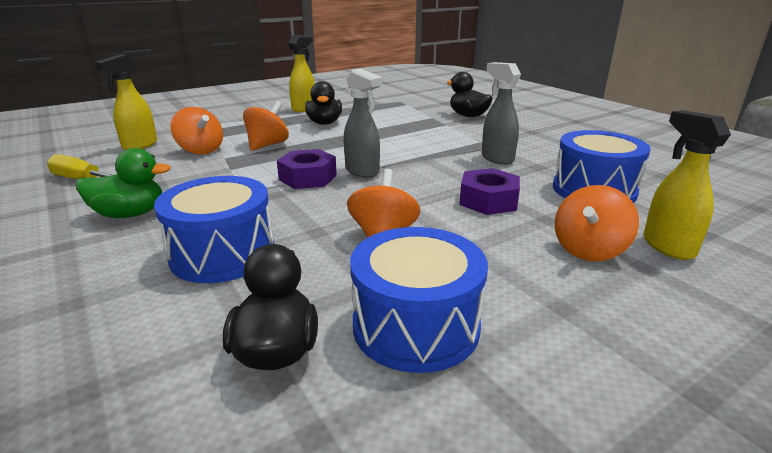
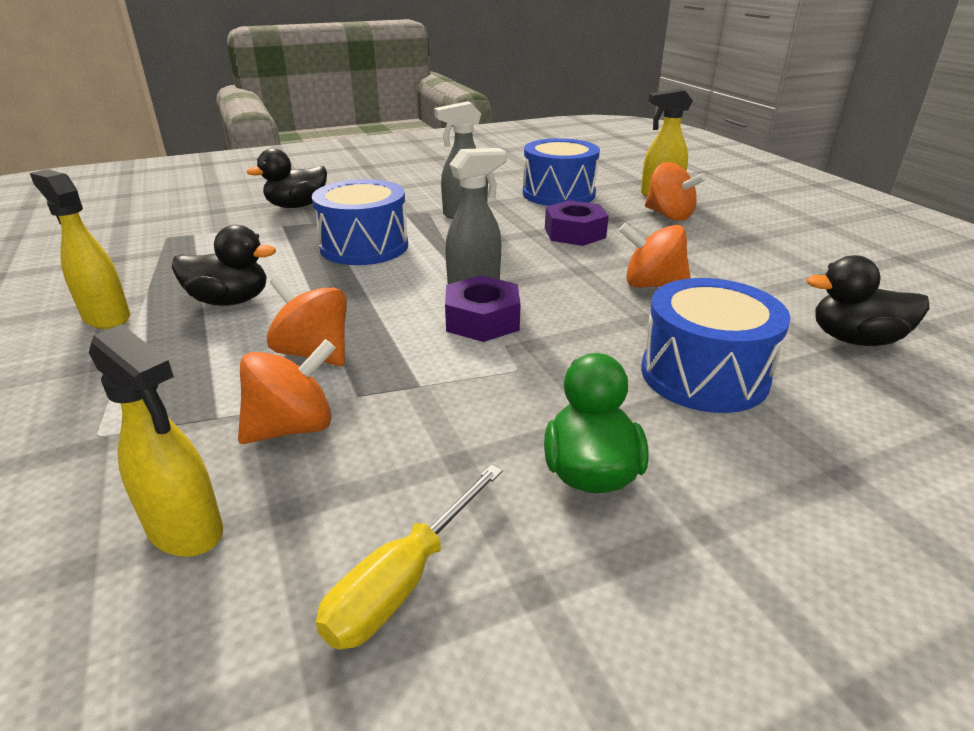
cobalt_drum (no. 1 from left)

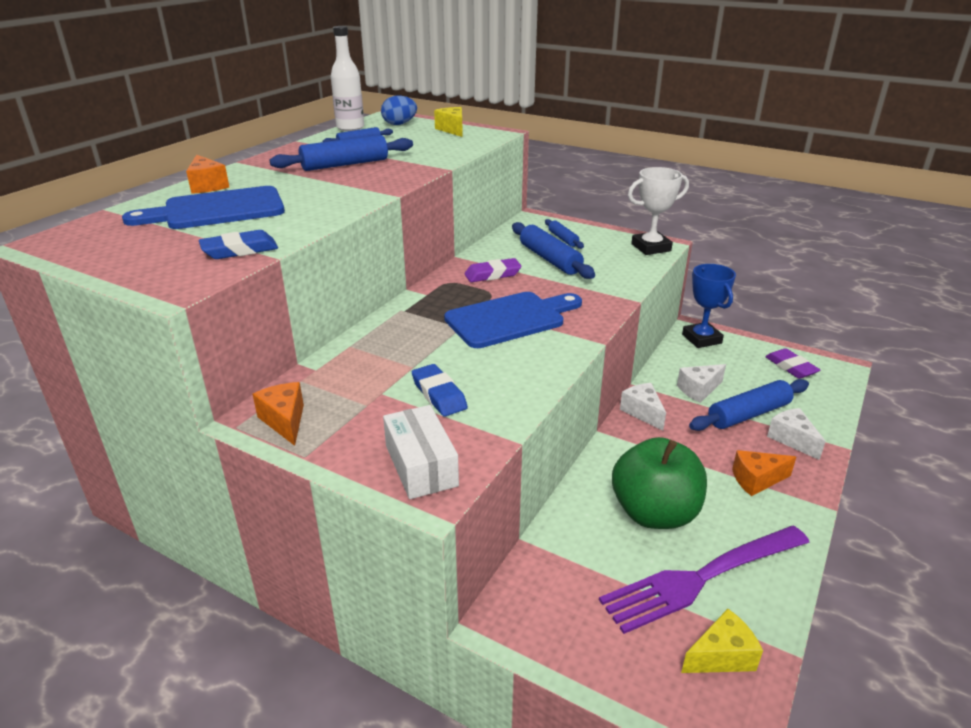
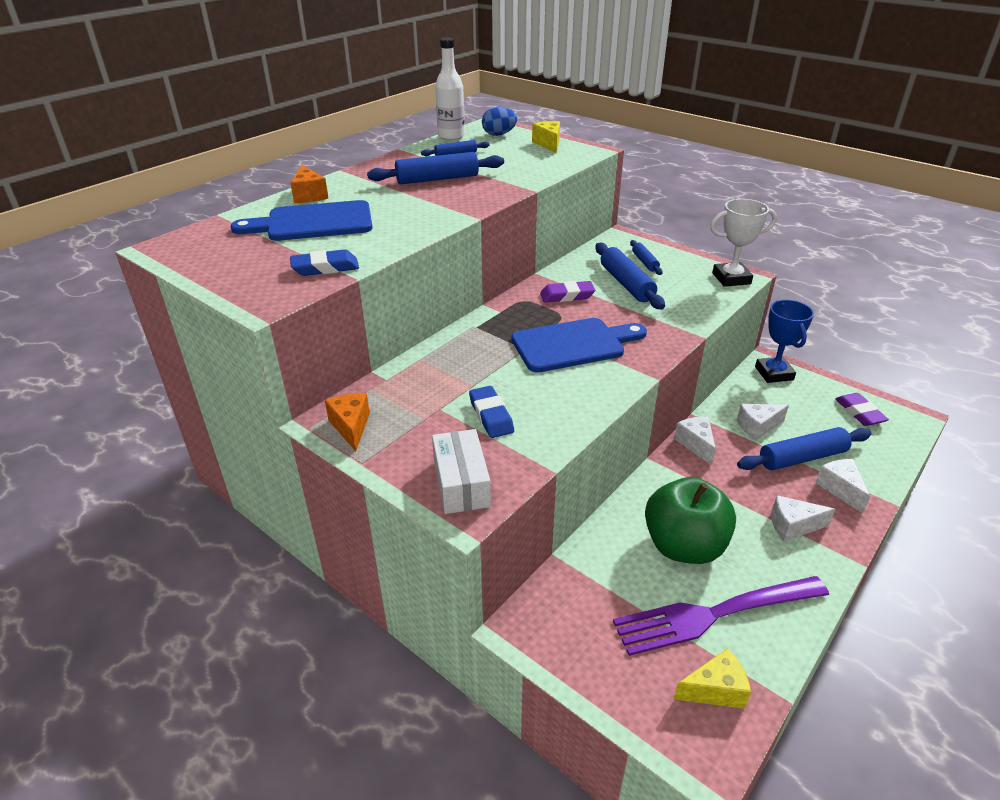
pure_white_piece_of_cheese (no. 3 from left)

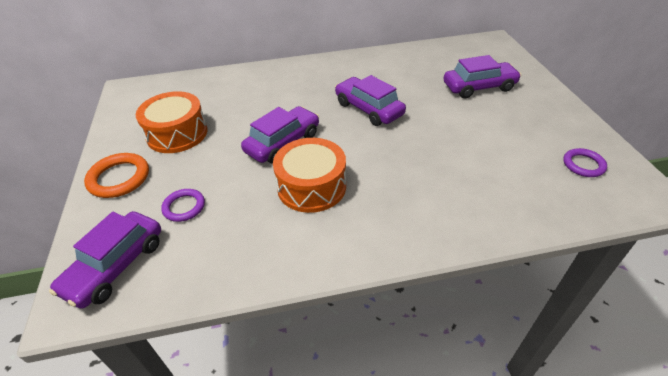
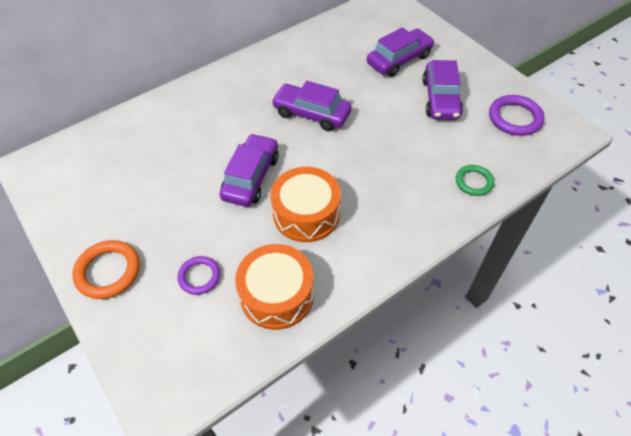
orange_drum (no. 1 from left); purple_automobile (no. 4 from left); emerald_torus; purple_torus (no. 2 from left)

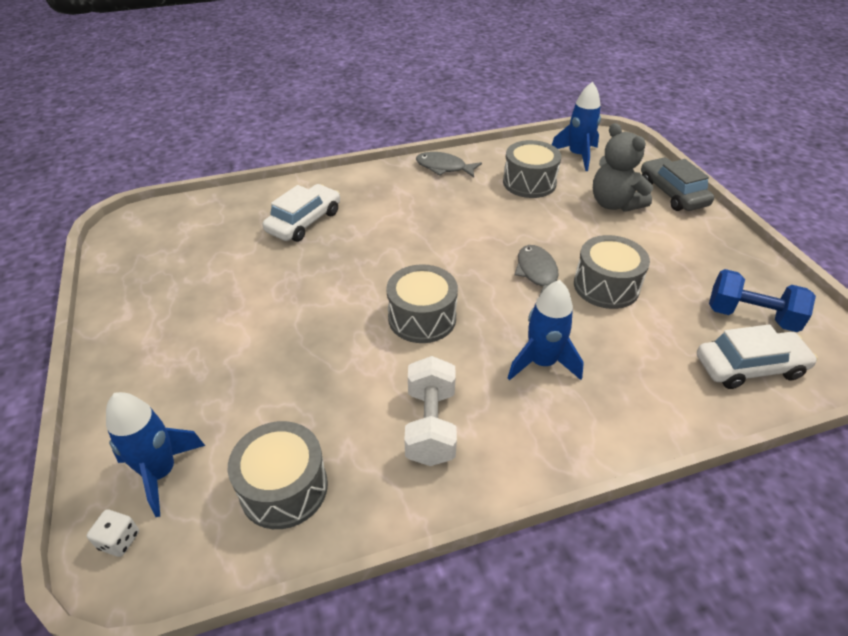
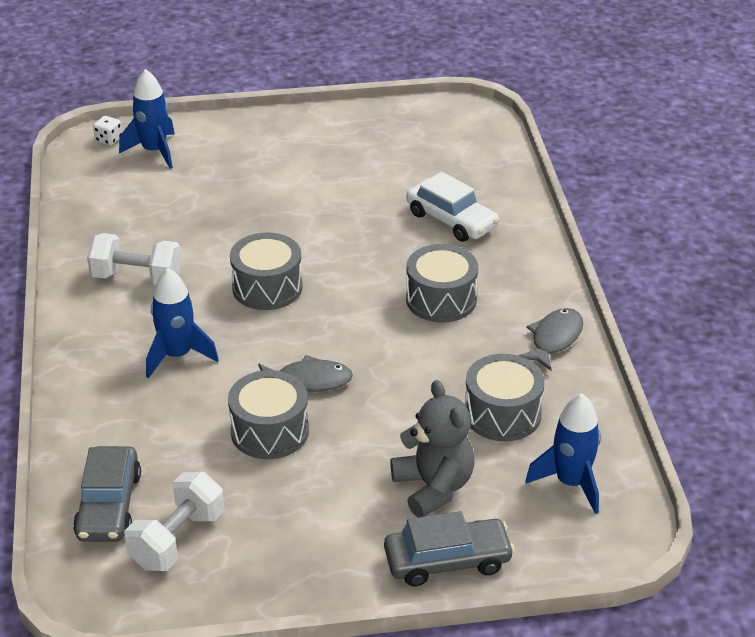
grey_automobile (no. 1 from left); pure_white_dumbbell (no. 2 from left); grey_teddy_bear; grey_drum (no. 3 from left)

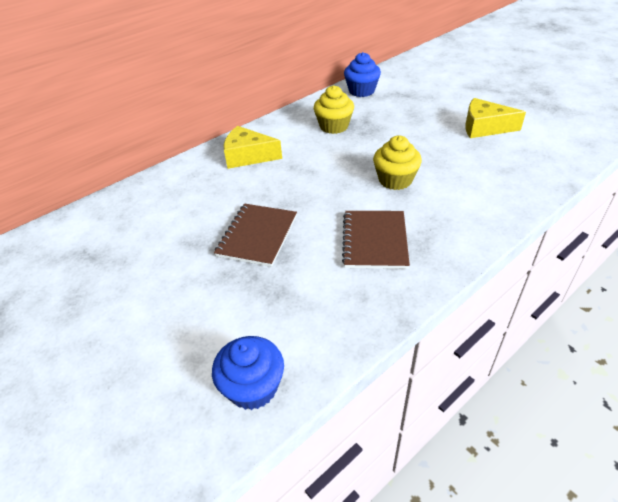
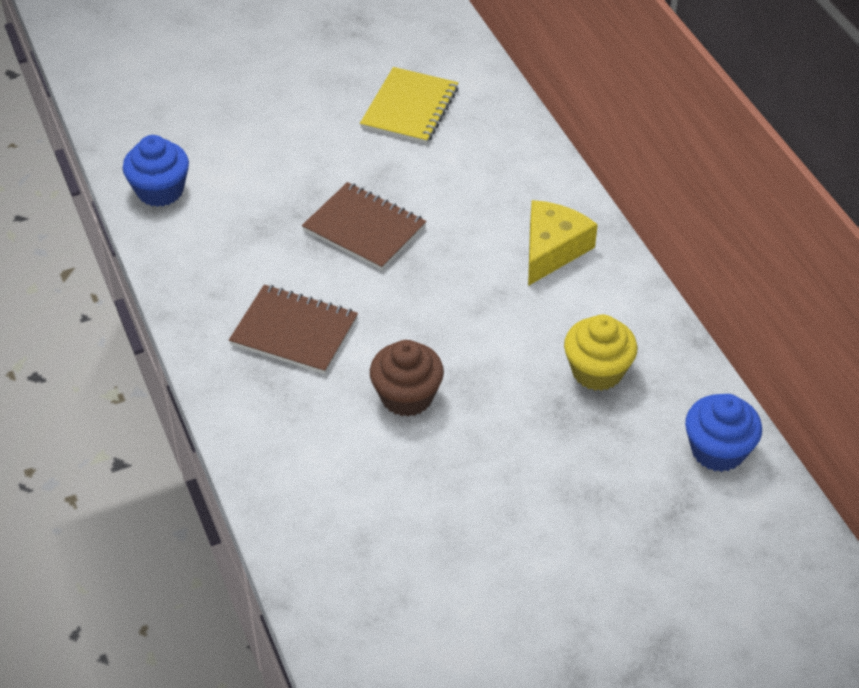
yellow_notebook; russet_fairy_cake; yellow_piece_of_cheese (no. 2 from left in the first image)

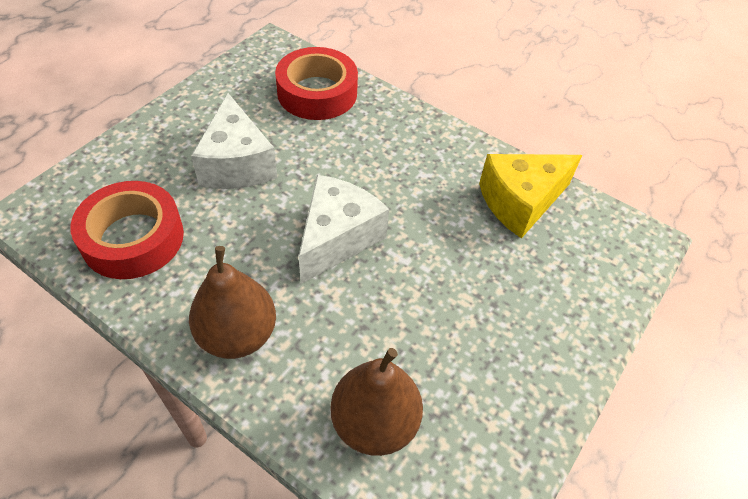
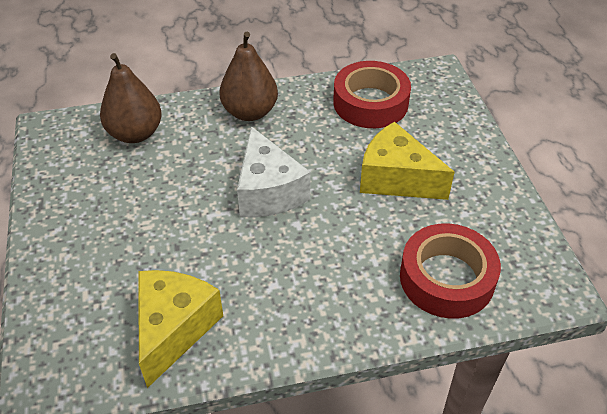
yellow_piece_of_cheese (no. 2 from left)

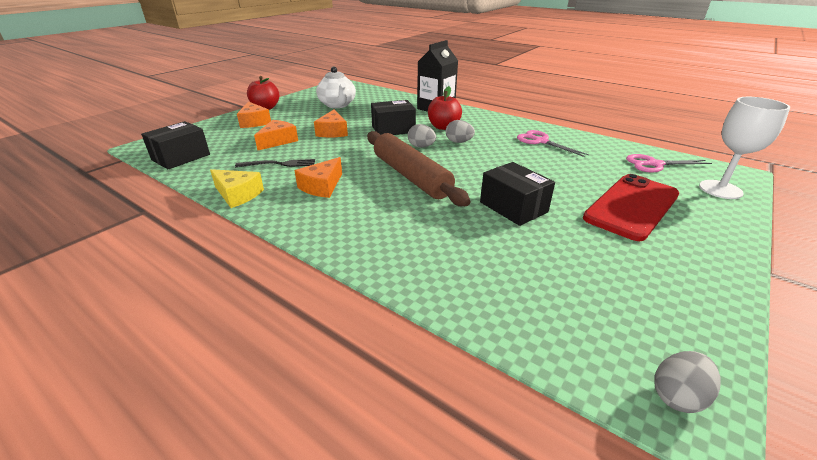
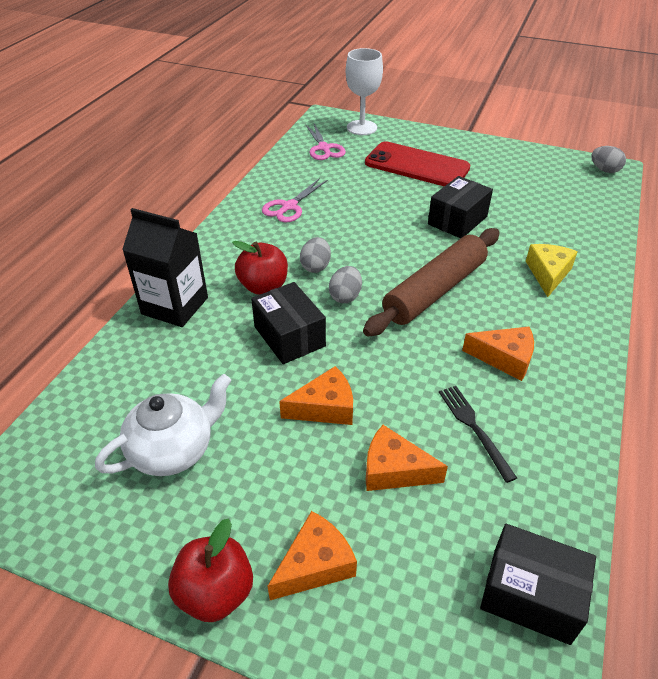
yellow_piece_of_cheese

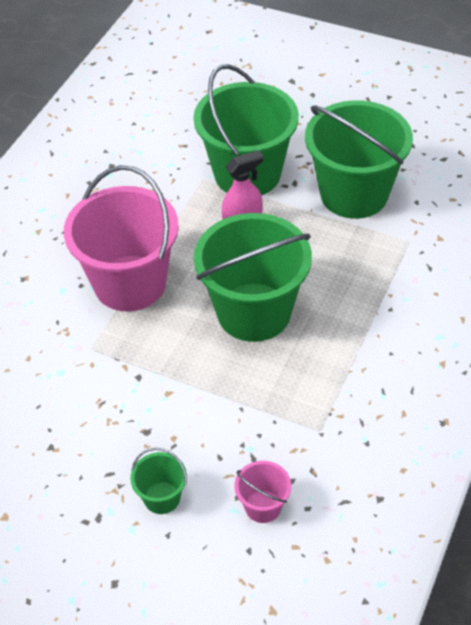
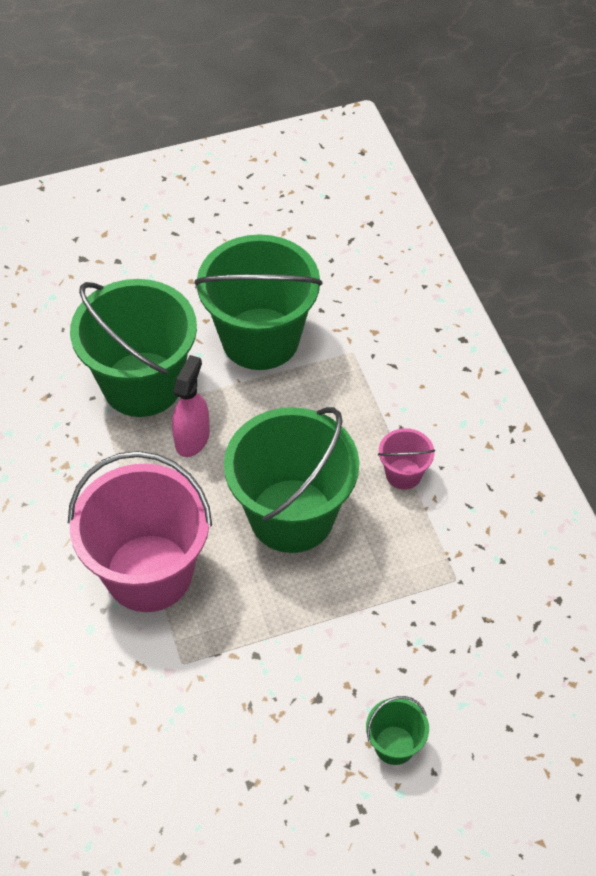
pink_pail (no. 2 from left)

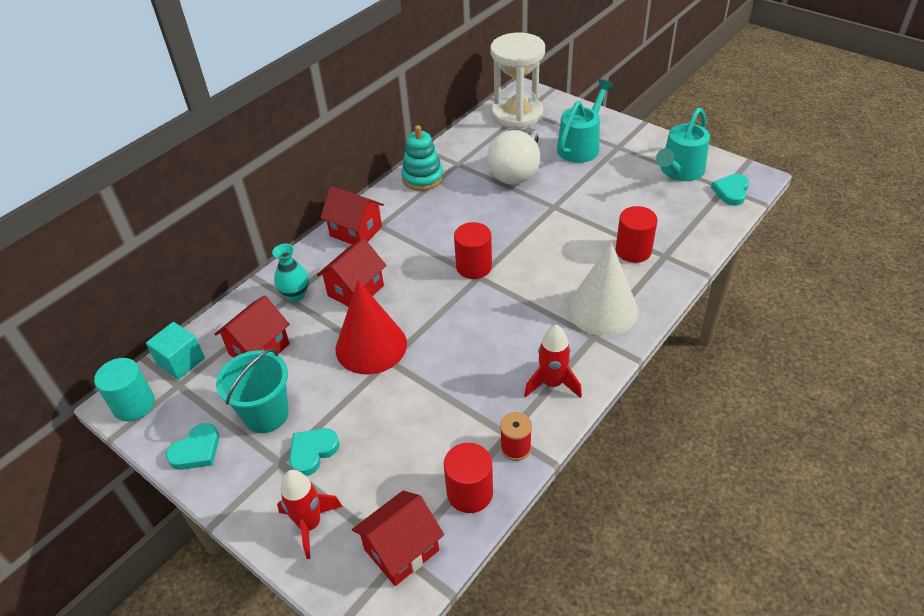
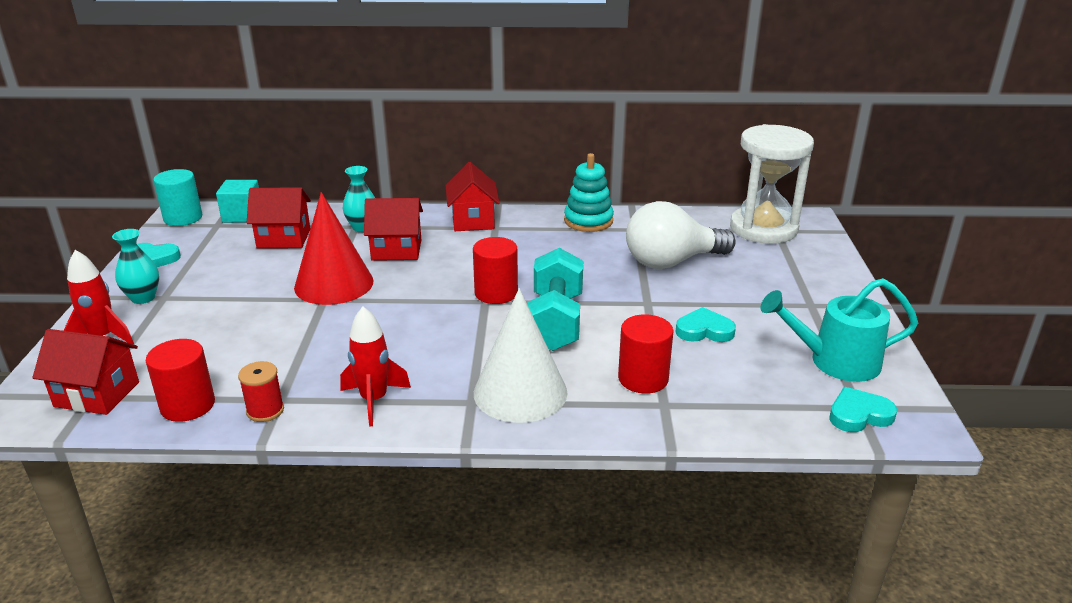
aqua_vase (no. 1 from left); aqua_dumbbell; aqua_love_heart (no. 2 from left); aqua_pail; aqua_sprinkling_can (no. 1 from left in the first image)

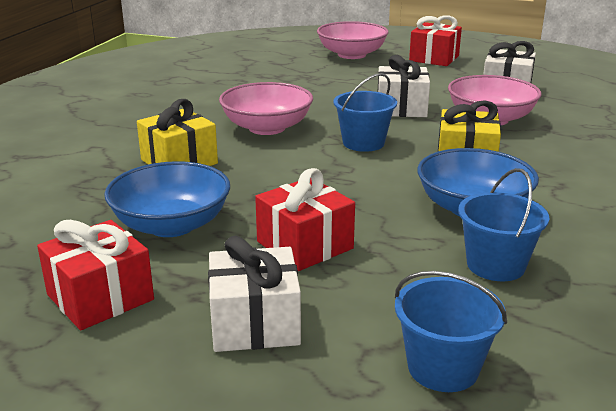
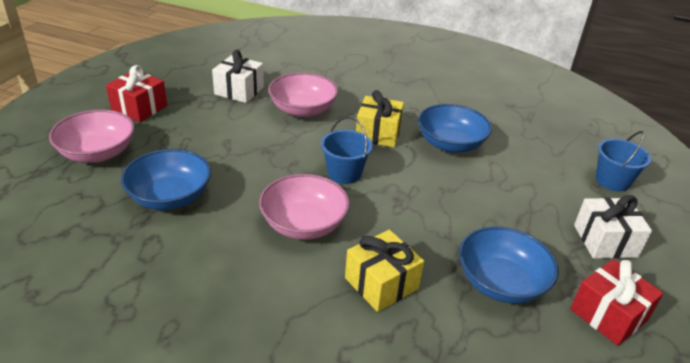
cobalt_serving_bowl (no. 1 from left); red_gift (no. 2 from left in the first image); pure_white_gift (no. 2 from left in the first image); cobalt_pail (no. 3 from left in the first image)

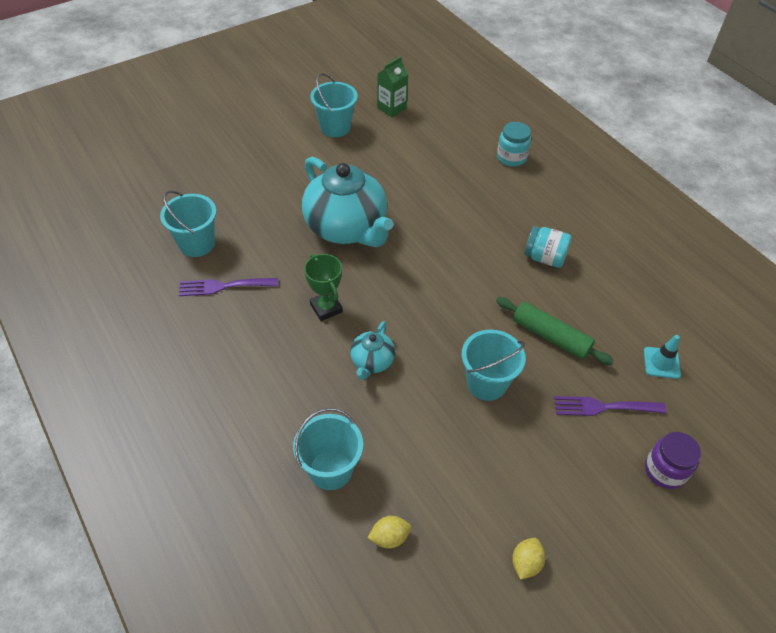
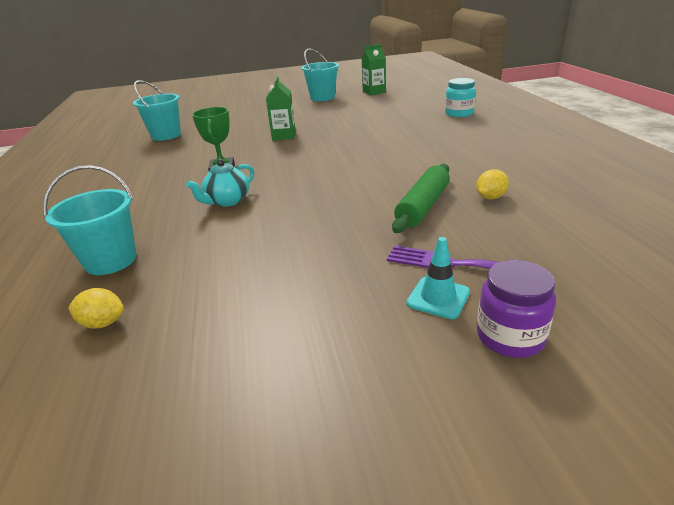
emerald_carton (no. 1 from left); emerald_rolling_pin; aqua_traffic_cone; yellow_citrus_fruit (no. 2 from left); purple_dinner_fork (no. 1 from left in the first image); aqua_pail (no. 4 from left in the first image); aqua_jar (no. 2 from left in the first image)

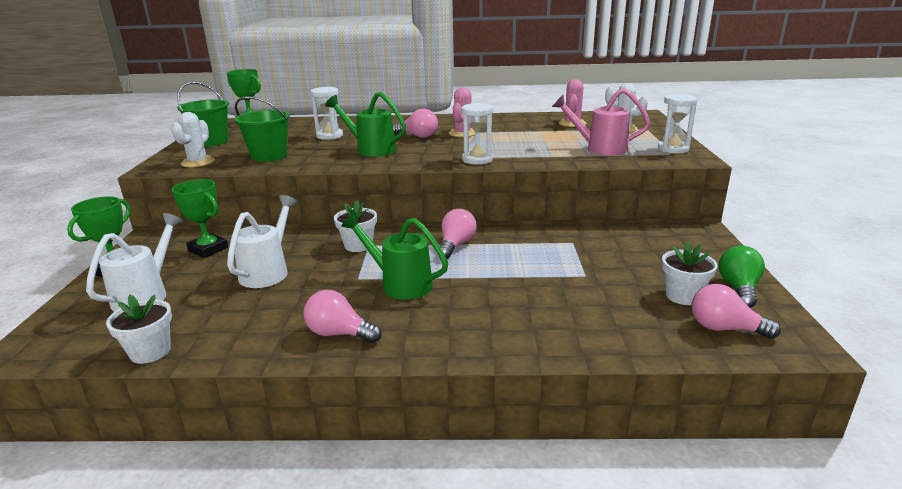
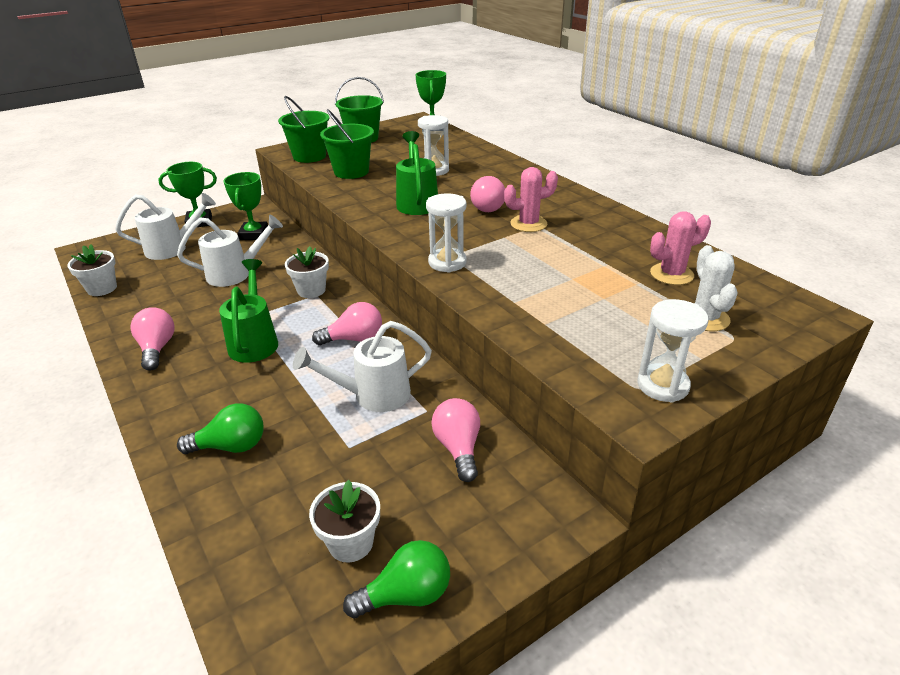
emerald_lightbulb (no. 1 from left); emerald_pail (no. 1 from left); pure_white_sprinkling_can (no. 3 from left); pink_lightbulb (no. 3 from left); pink_sprinkling_can

